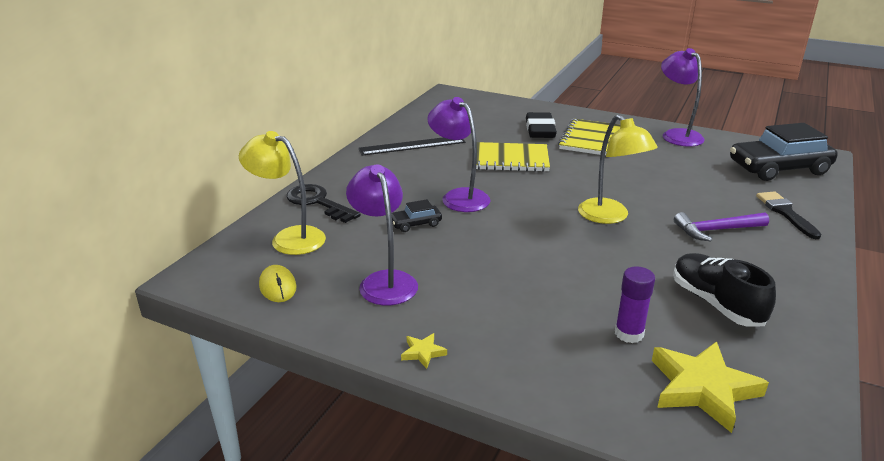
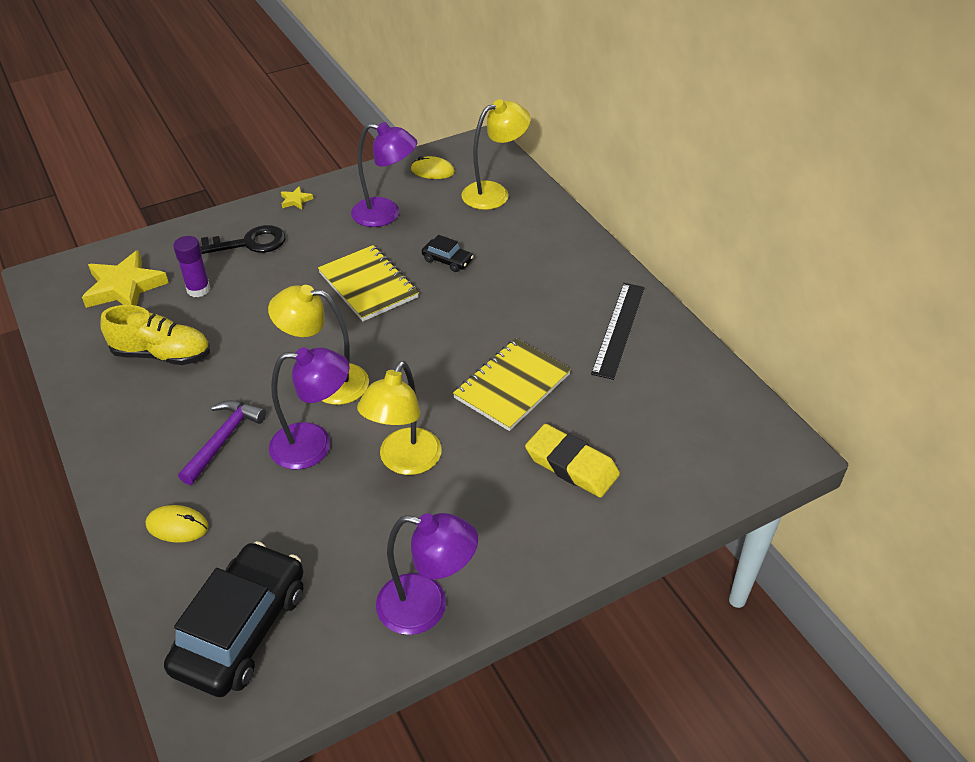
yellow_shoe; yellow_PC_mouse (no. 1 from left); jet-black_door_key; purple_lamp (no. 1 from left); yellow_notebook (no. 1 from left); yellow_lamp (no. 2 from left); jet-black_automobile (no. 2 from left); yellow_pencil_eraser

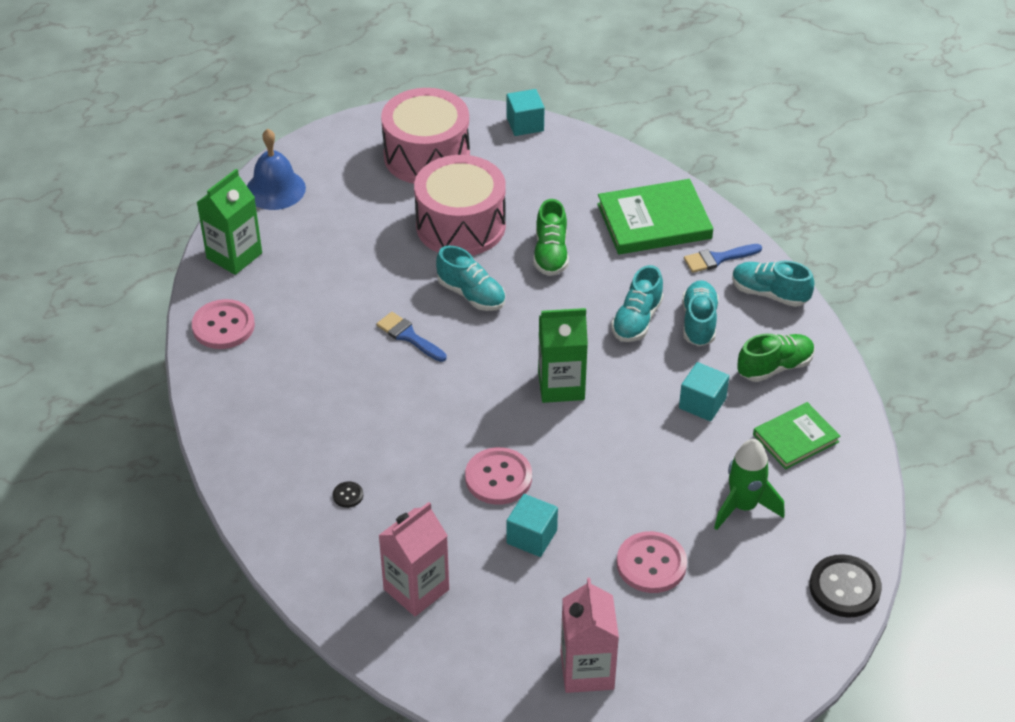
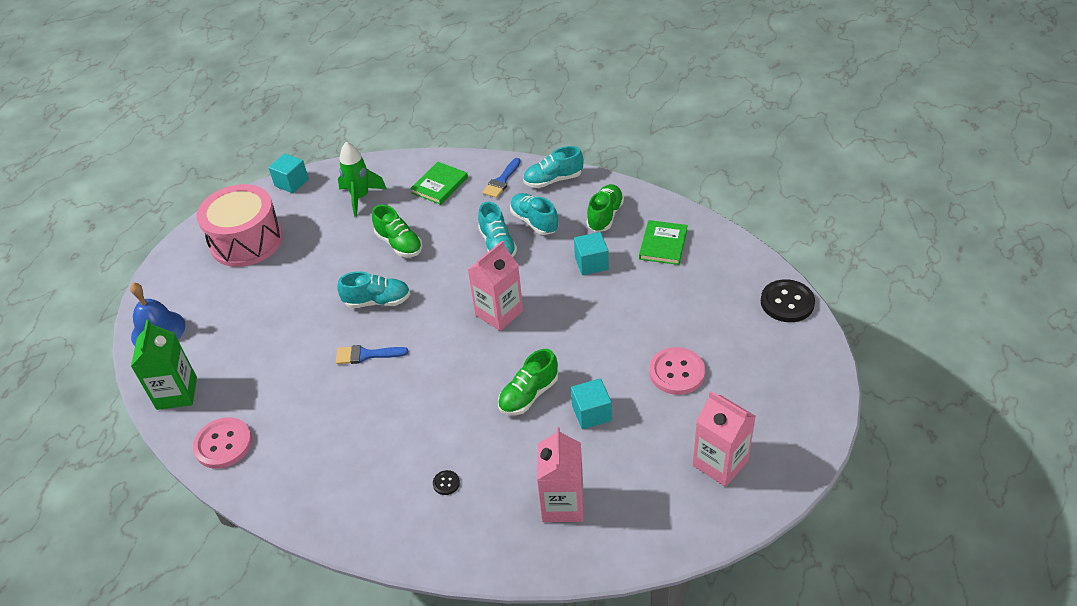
emerald_toy_rocket; emerald_hardback (no. 1 from left); pink_carton (no. 1 from left); emerald_shoe (no. 2 from left); pink_drum (no. 2 from left in the first image)

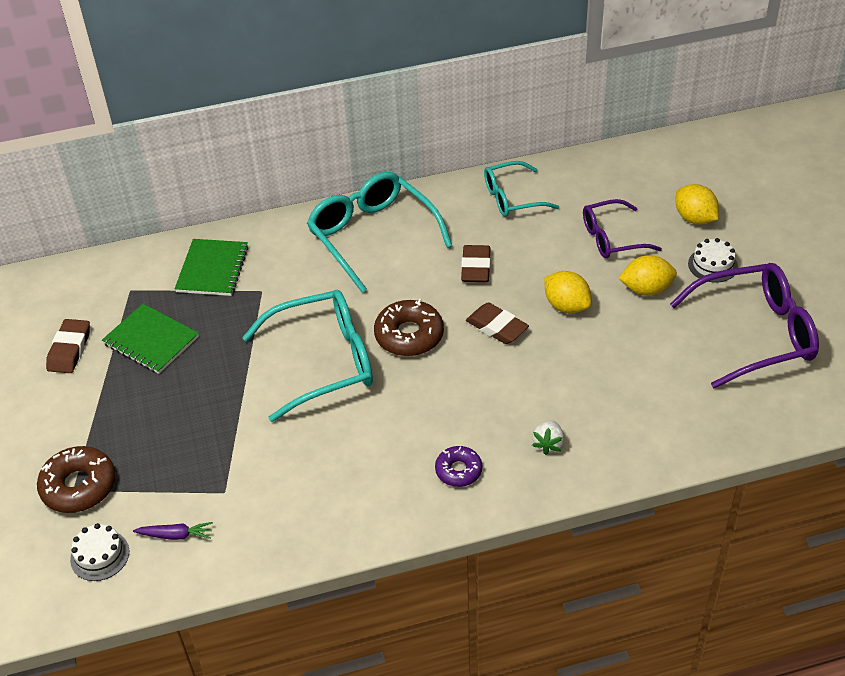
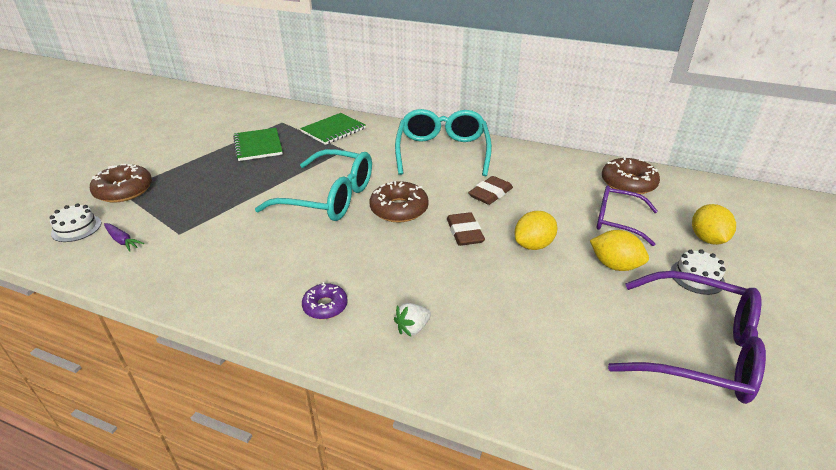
yellow_citrus_fruit (no. 1 from left); russet_glazed_donut (no. 3 from left); russet_pencil_eraser (no. 1 from left in the first image); aqua_glasses (no. 3 from left in the first image)

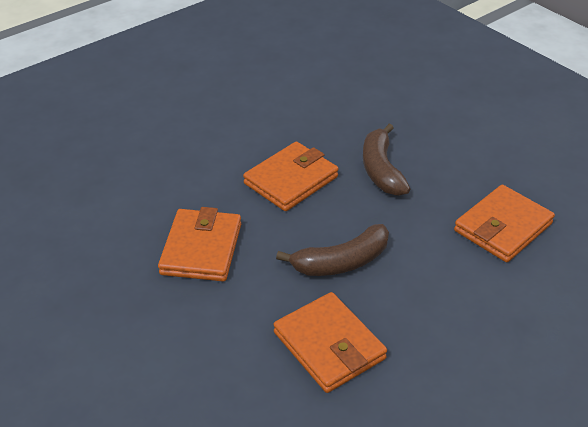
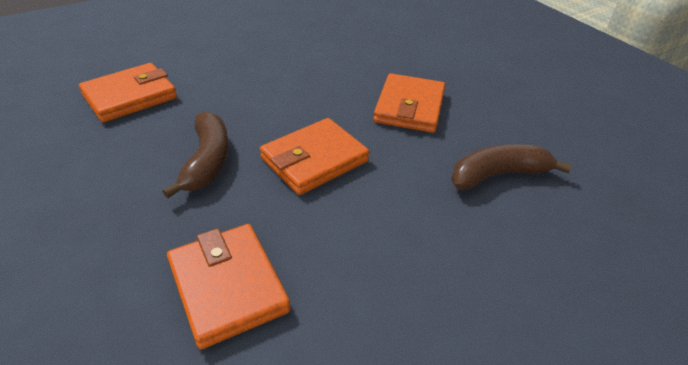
orange_wallet (no. 2 from left); russet_banana (no. 2 from left)

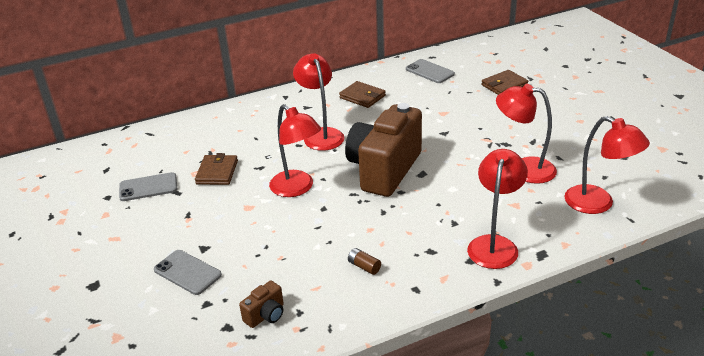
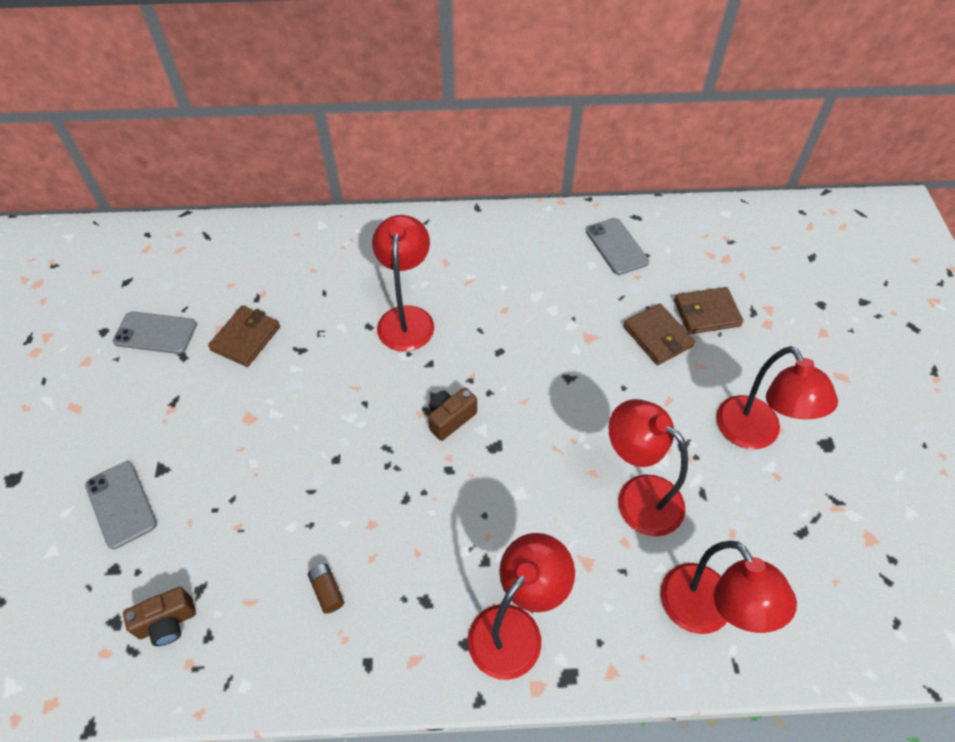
russet_compact_camera (no. 2 from left); russet_wallet (no. 2 from left); red_lamp (no. 5 from left)

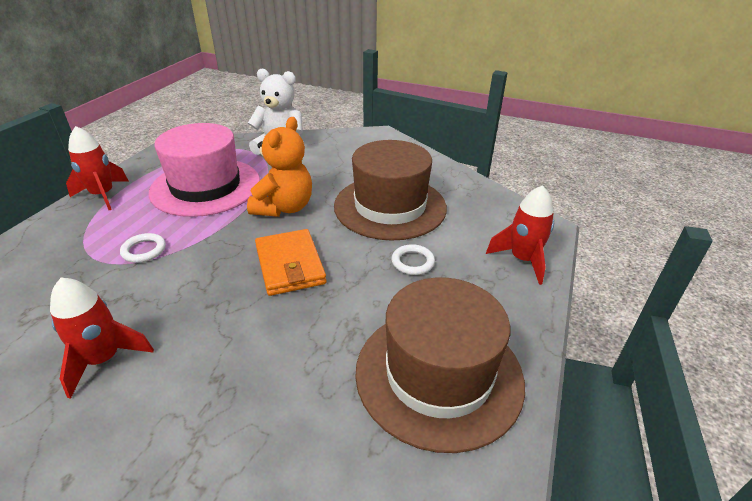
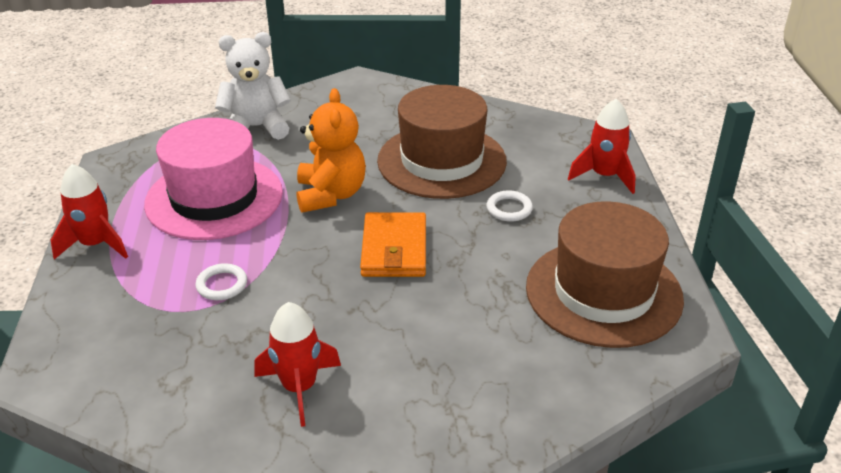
orange_wallet

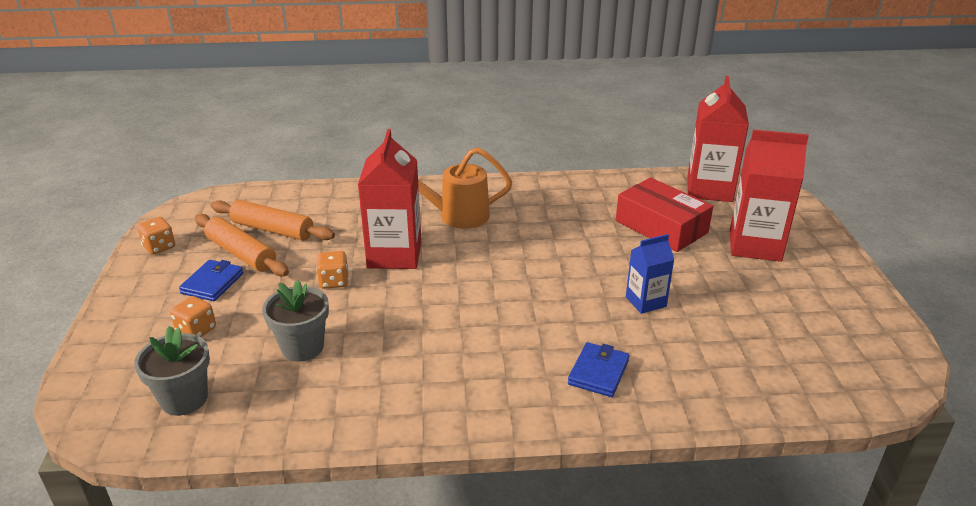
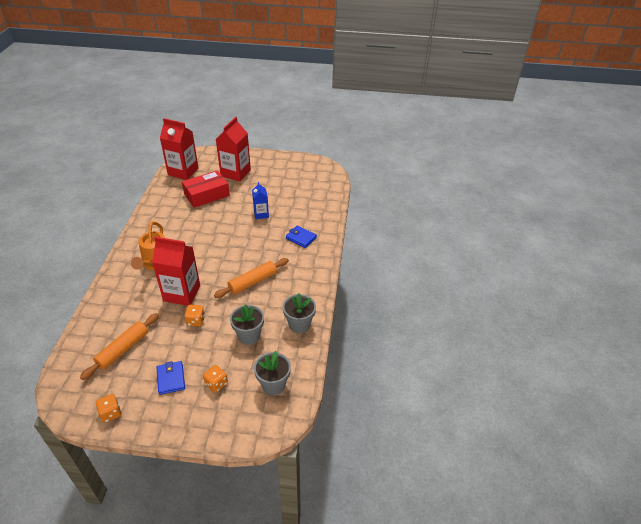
cobalt_wallet (no. 1 from left); orange_rolling_pin (no. 2 from left); grey_potted_plant (no. 3 from left)

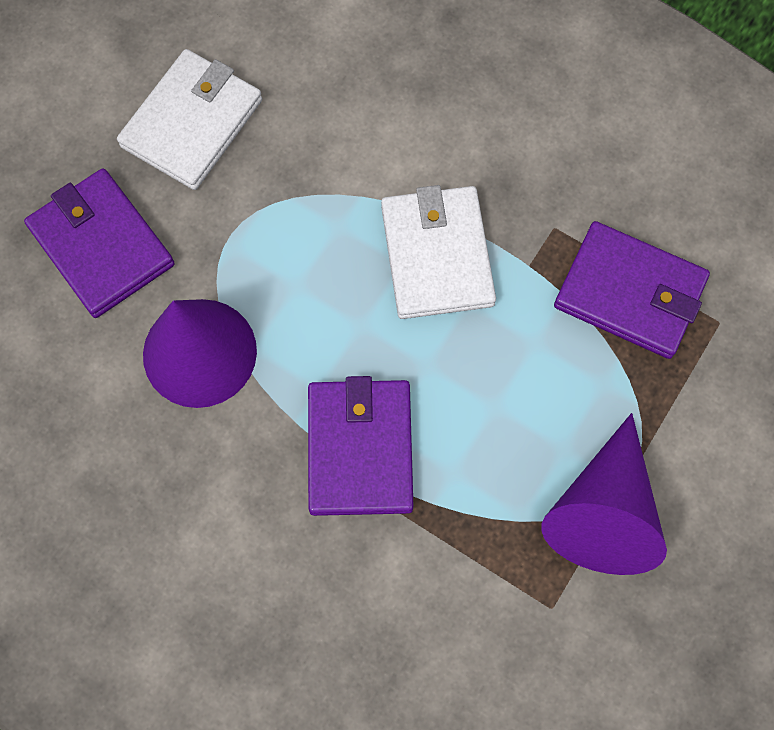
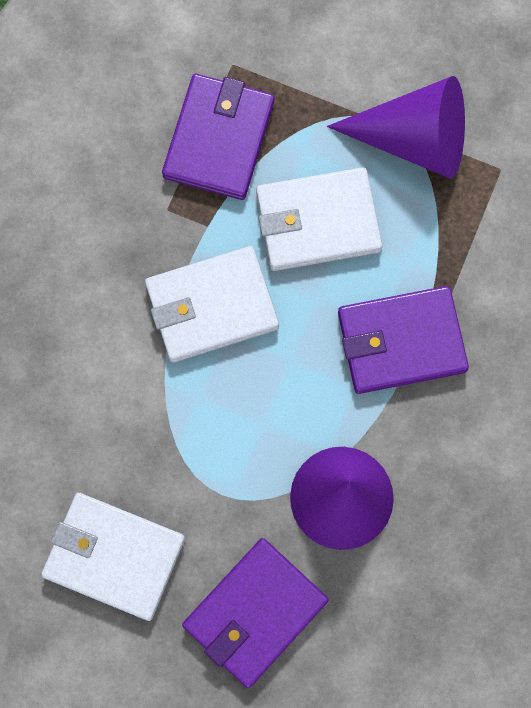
pure_white_wallet (no. 3 from left)

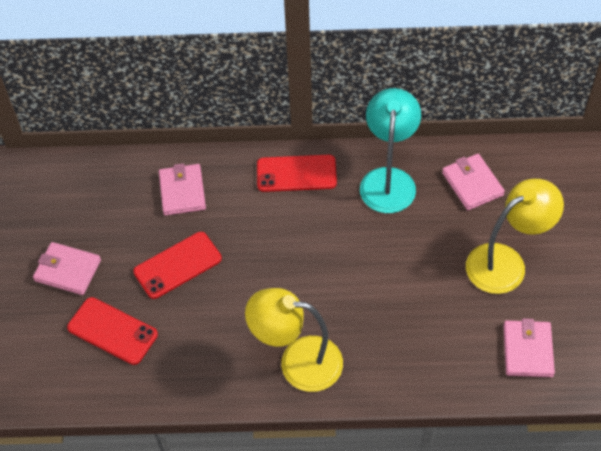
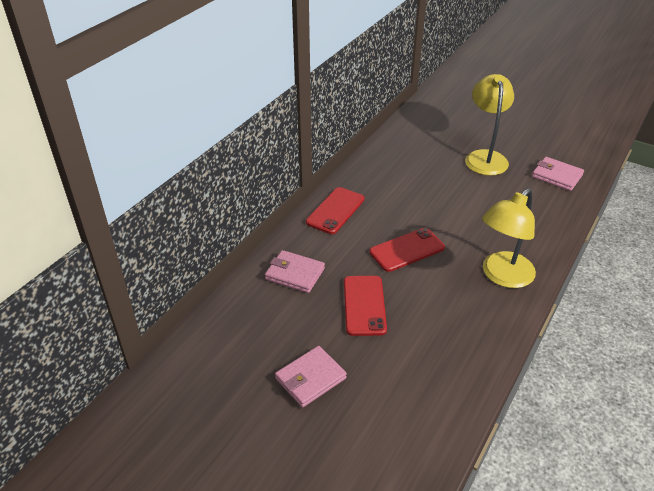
red_smartphone (no. 3 from left); aqua_lamp; pink_wallet (no. 3 from left in the first image)

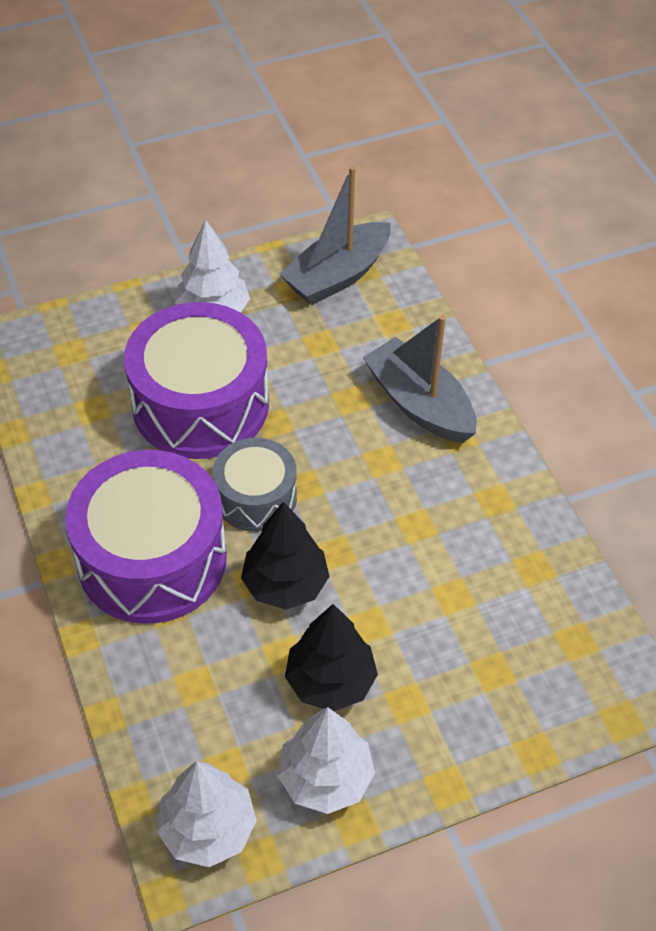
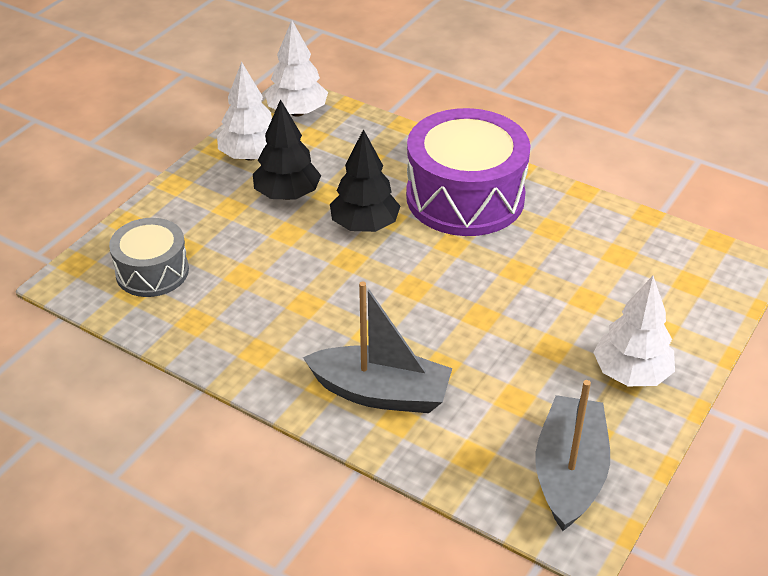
grey_drum; purple_drum (no. 2 from left in the first image)

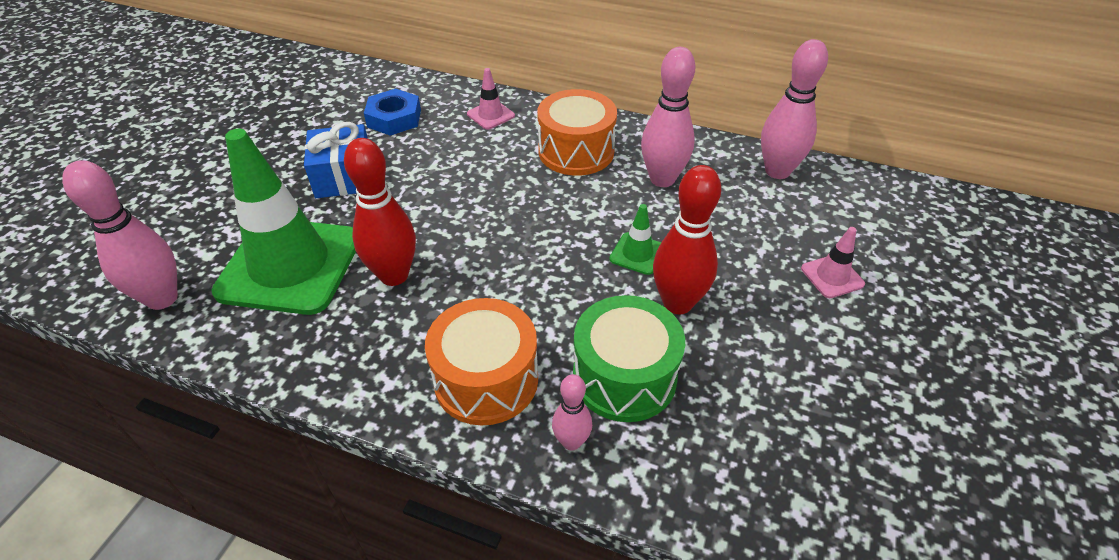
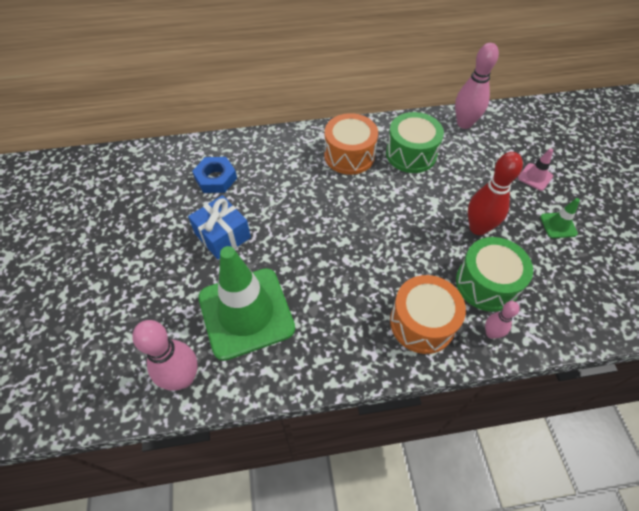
emerald_drum (no. 1 from left); emerald_traffic_cone (no. 2 from left); red_tenpin (no. 1 from left in the first image); pink_traffic_cone (no. 1 from left in the first image)

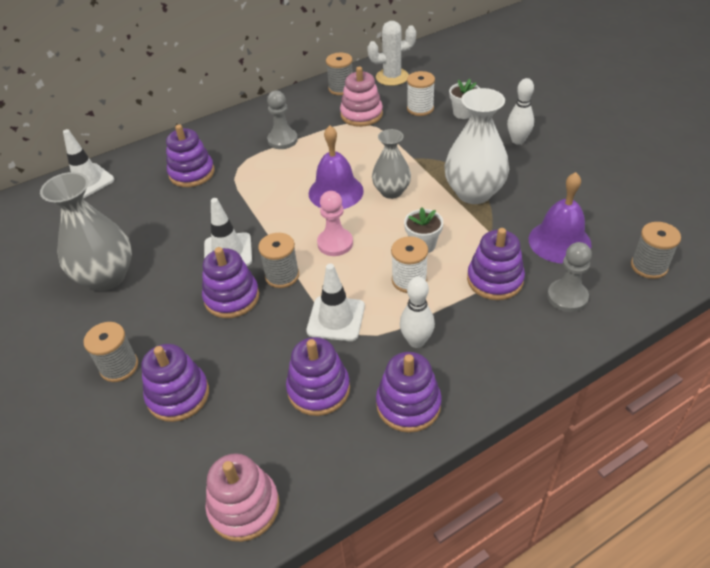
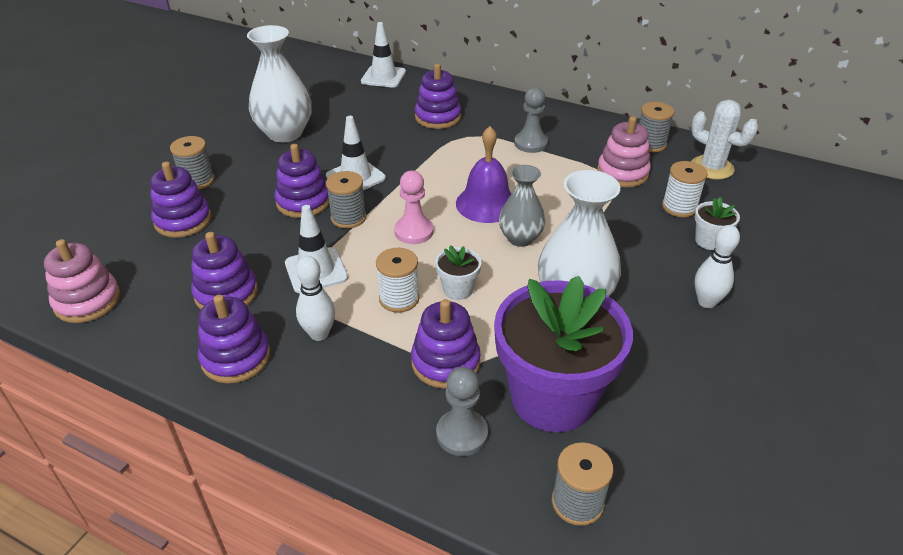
pure_white_vase (no. 1 from left); purple_potted_plant

